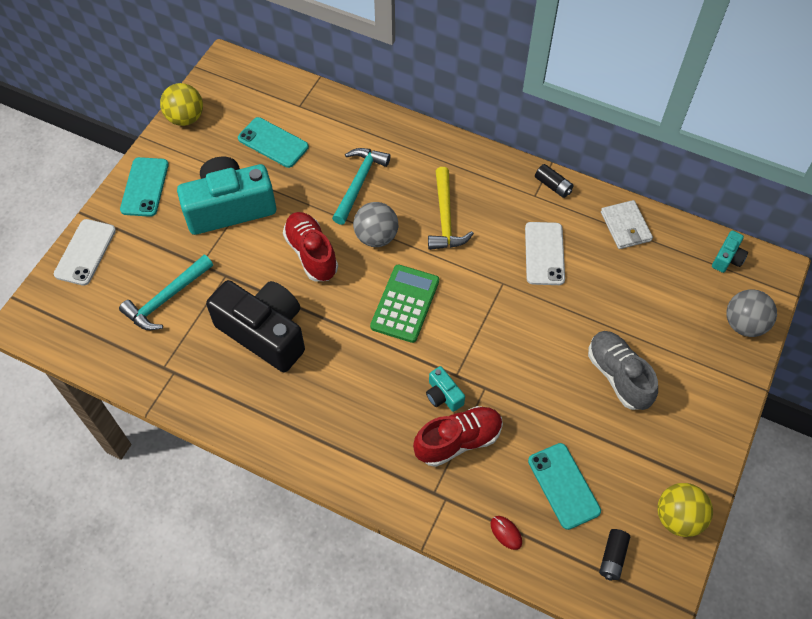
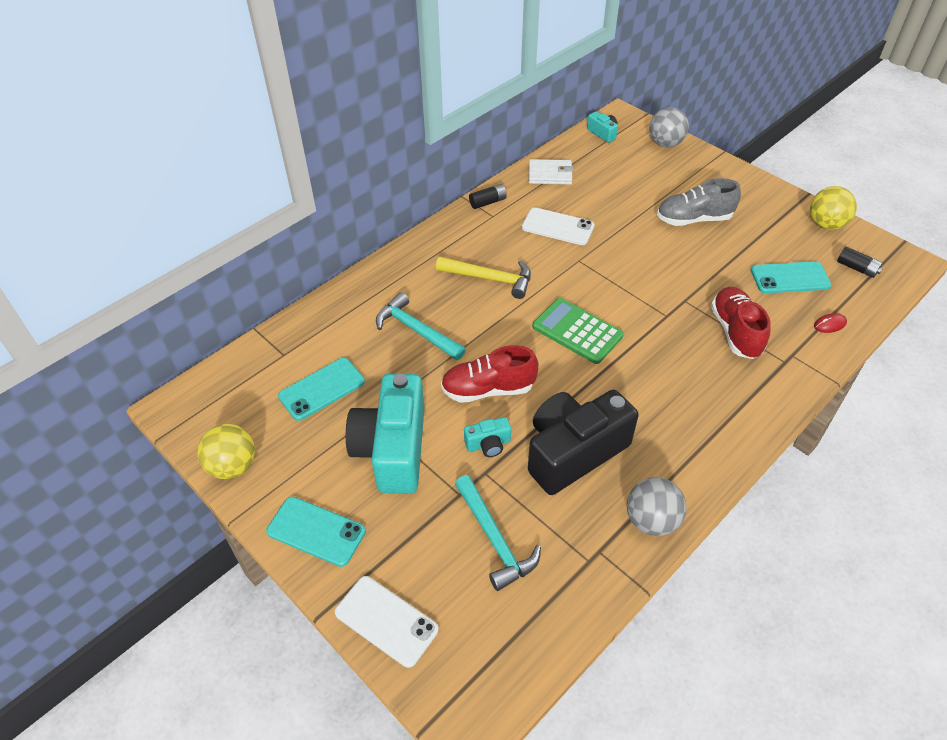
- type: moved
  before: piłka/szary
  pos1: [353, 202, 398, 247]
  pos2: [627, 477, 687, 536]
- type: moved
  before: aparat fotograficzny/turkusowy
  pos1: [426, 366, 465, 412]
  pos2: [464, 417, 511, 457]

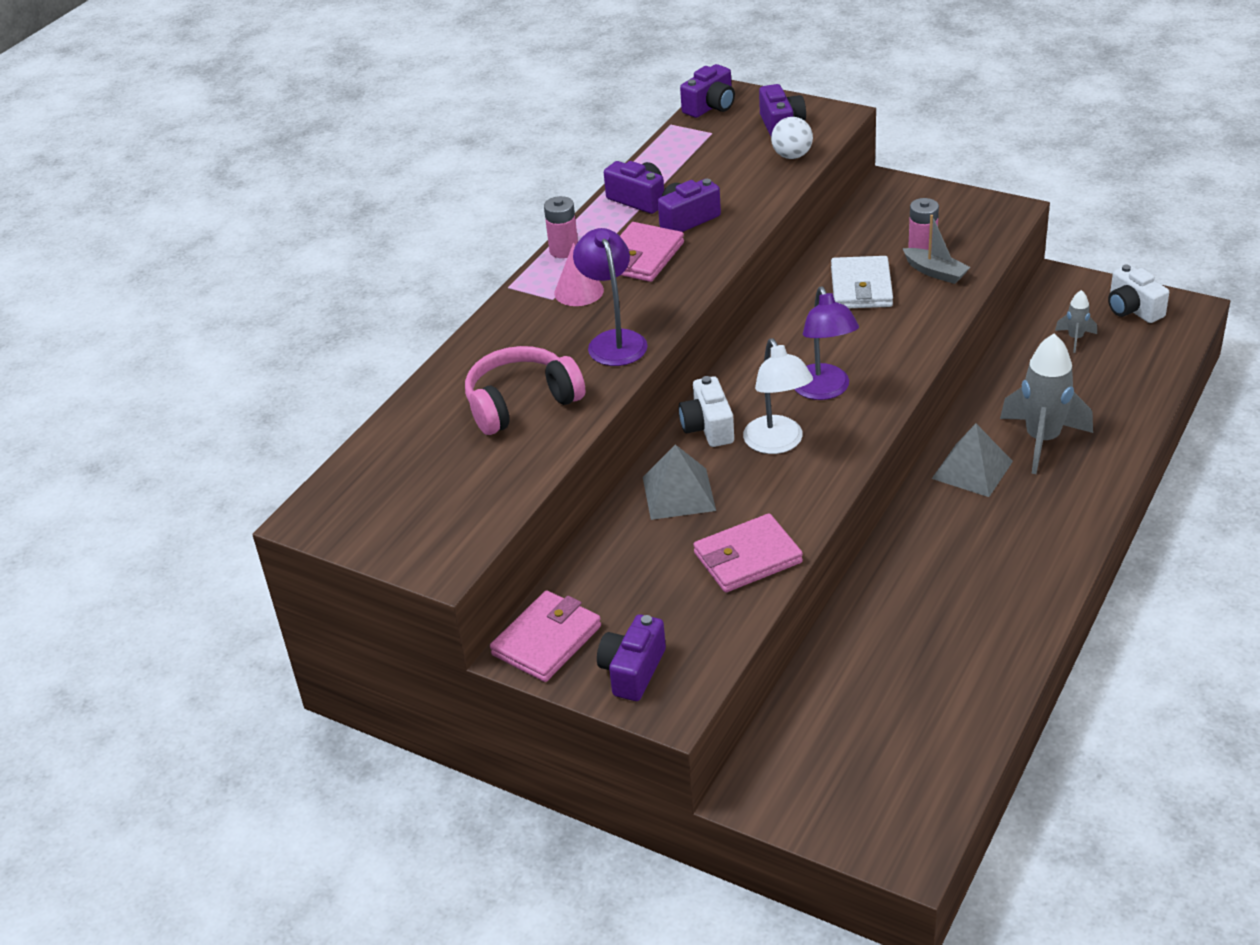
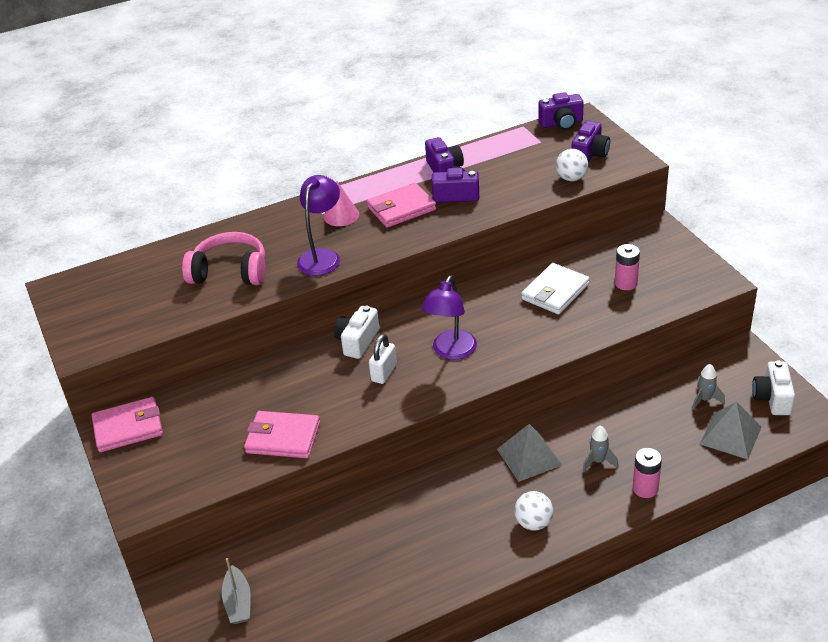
- type: removed
  before: aparat fotograficzny/fioletowy
  pos1: [597, 614, 666, 701]
- type: added
  after: piłka/biały
  pos2: [514, 491, 554, 531]
- type: moved
  before: bateria/różowy
  pos1: [544, 196, 578, 258]
  pos2: [633, 448, 662, 498]
- type: moved
  before: piramida/szary
  pos1: [643, 444, 716, 520]
  pos2: [700, 402, 761, 459]
- type: moved
  before: łódka/szary
  pos1: [902, 215, 970, 284]
  pos2: [222, 558, 251, 624]
- type: replaced
  before: lampka/biały
  after: kłódka/biały
  pos1: [743, 338, 813, 454]
  pos2: [369, 334, 397, 384]
- type: resized
  before: rakieta/szary
  pos1: [1000, 333, 1093, 474]
  pos2: [582, 425, 618, 472]
  scale: 0.48

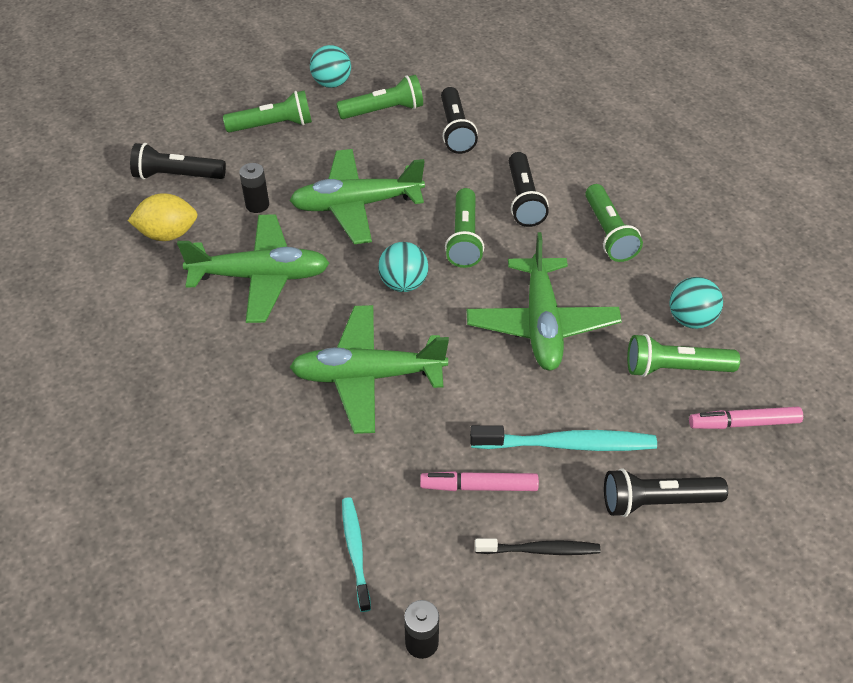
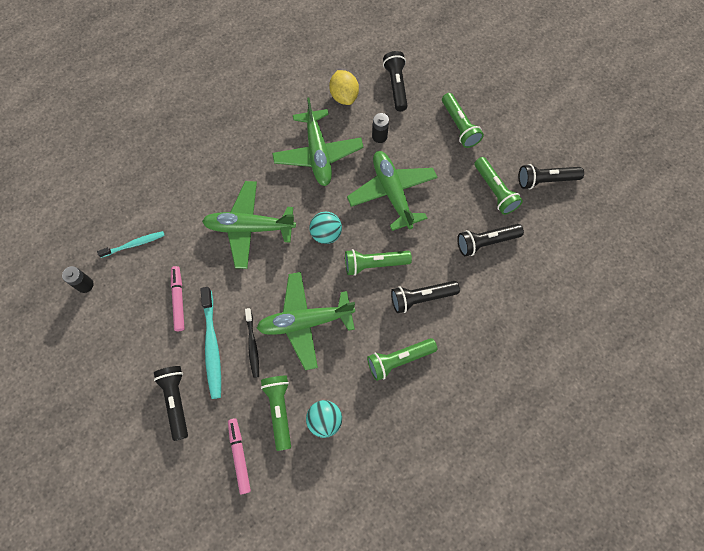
- type: removed
  before: piłka/turkusowy
  pos1: [310, 45, 351, 88]
- type: added
  after: latarka/czarny
  pos2: [518, 164, 584, 189]
- type: moved
  before: szczoteczka do zębów/czarny
  pos1: [475, 539, 601, 555]
  pos2: [245, 308, 259, 378]
- type: turned
  before: samolot/zielony
  pos1: [290, 305, 449, 434]
  pos2: [202, 181, 296, 269]
  turn: -75

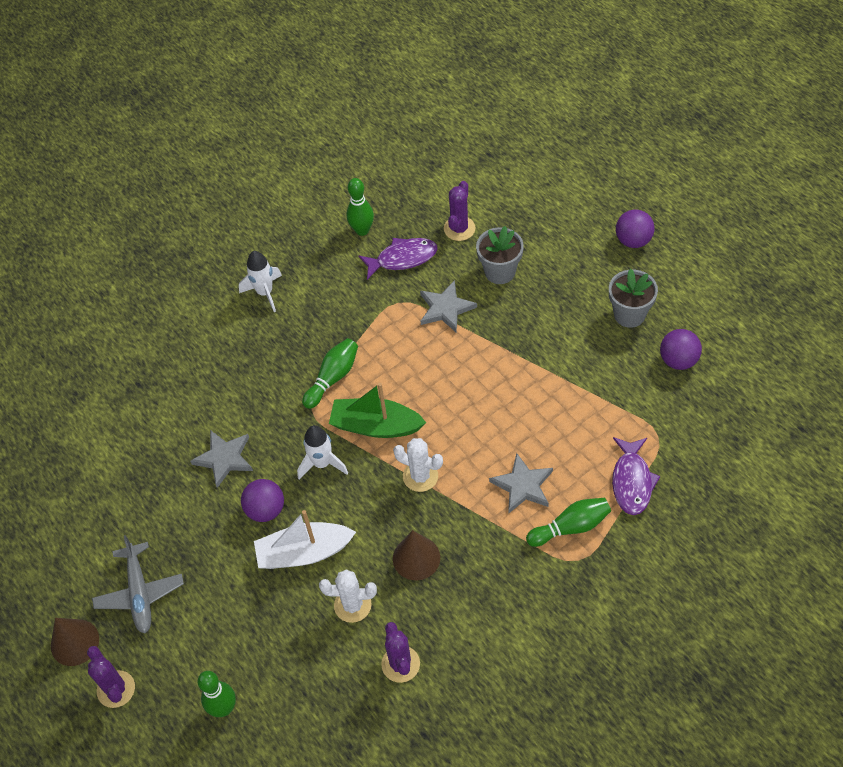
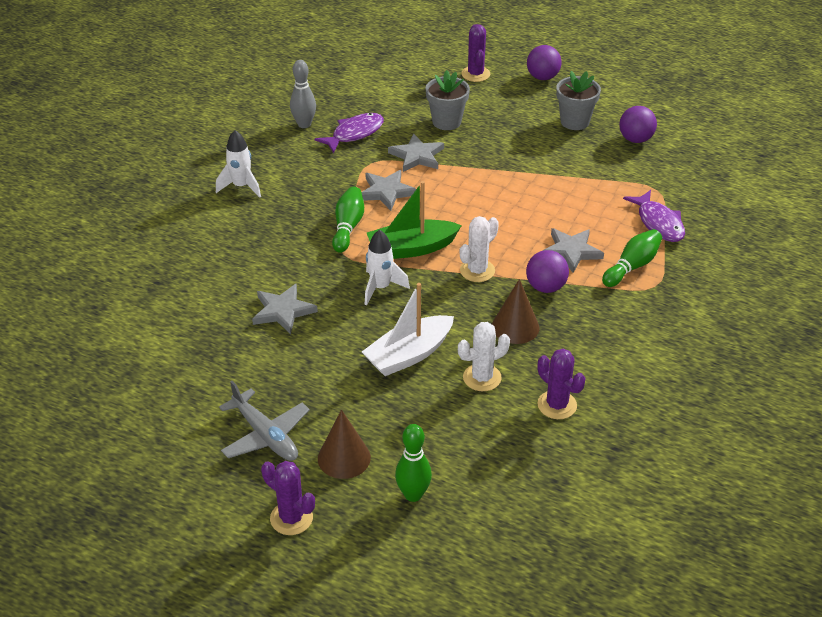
- type: added
  after: gwiazda/szary
  pos2: [362, 170, 416, 211]
- type: moved
  before: stożek/brązowy
  pos1: [51, 618, 99, 666]
  pos2: [318, 410, 371, 479]
- type: moved
  before: piłka/fioletowy
  pos1: [241, 479, 284, 522]
  pos2: [526, 250, 569, 293]
- type: moved
  before: kaktus/fioletowy
  pos1: [444, 181, 475, 241]
  pos2: [461, 24, 490, 82]
- type: recoloured
  before: kręgiel/zielony
  after: kręgiel/szary
  pos1: [347, 178, 374, 236]
  pos2: [290, 60, 316, 128]
- type: turned
  before: kaktus/biały
  pos1: [393, 438, 443, 492]
  pos2: [460, 216, 499, 282]
  turn: -45

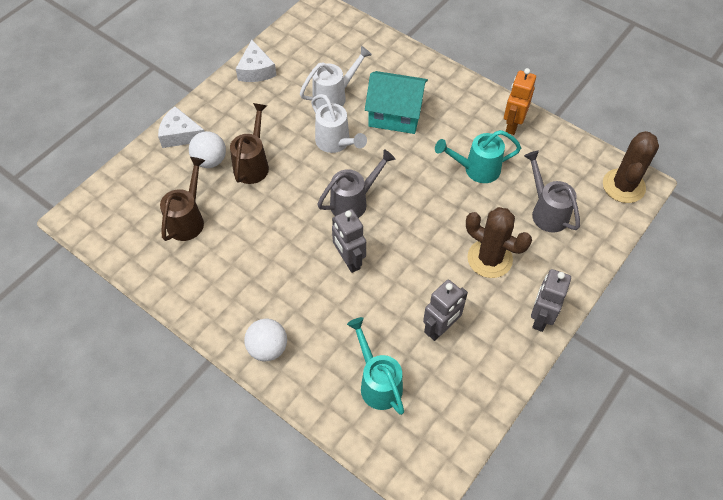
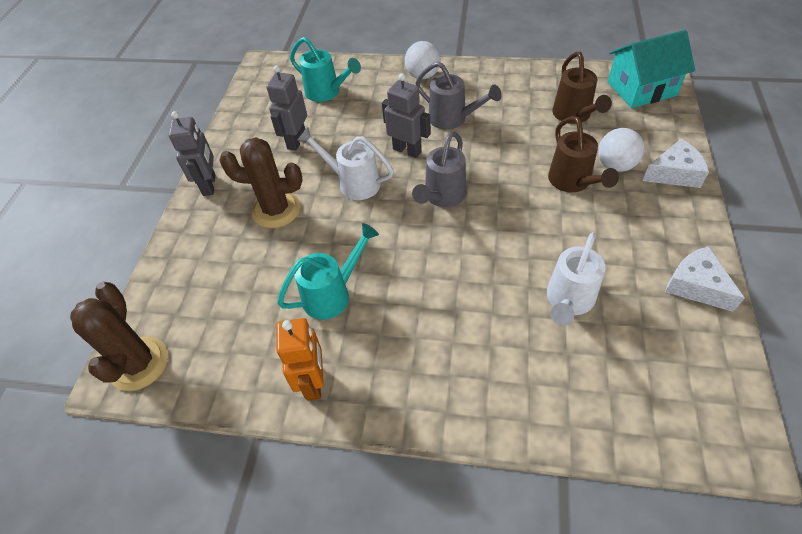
- type: moved
  before: konewka/biały
  pos1: [311, 94, 367, 153]
  pos2: [298, 127, 394, 200]
- type: moved
  before: domek/turkusowy
  pos1: [365, 71, 428, 134]
  pos2: [608, 30, 695, 108]
- type: moved
  before: konewka/szary
  pos1: [524, 151, 580, 233]
  pos2: [415, 62, 502, 130]

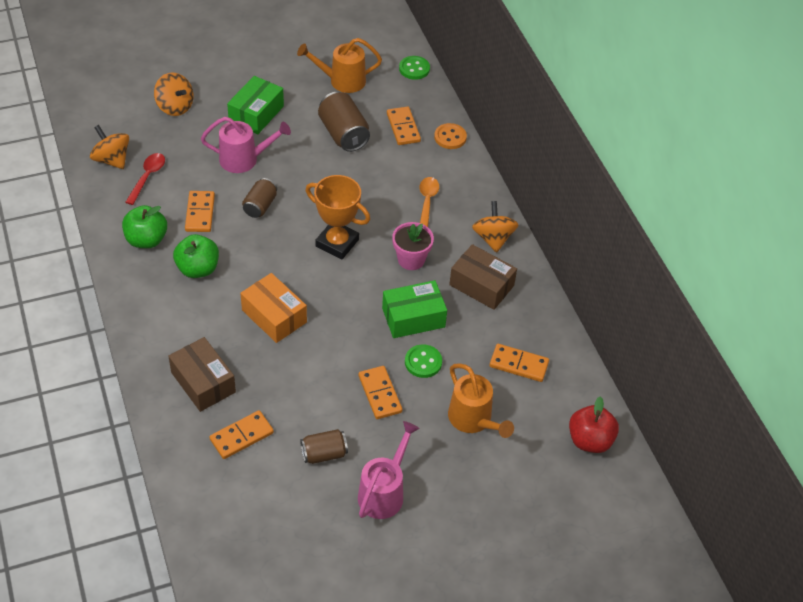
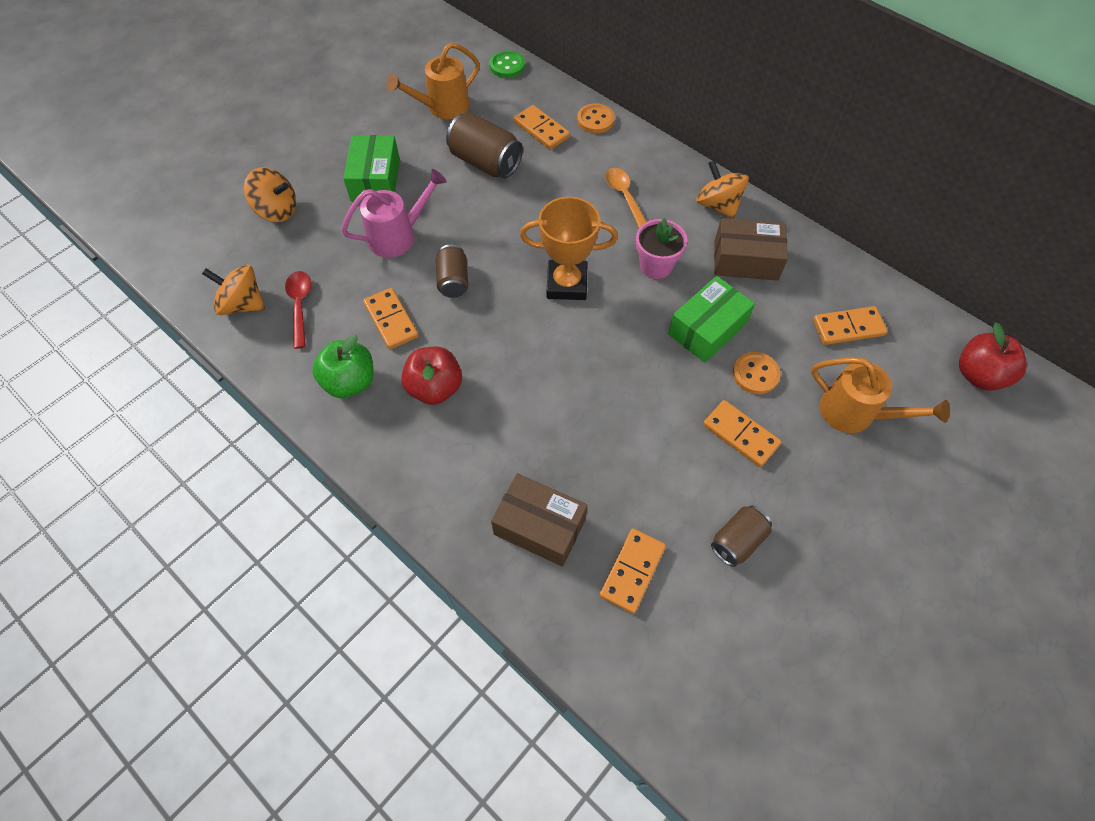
- type: removed
  before: pudełko/pomarańczowy
  pos1: [240, 273, 307, 343]
- type: removed
  before: konewka/różowy
  pos1: [358, 421, 420, 519]
- type: recoloured
  before: jabłko/zielony
  after: jabłko/czerwony
  pos1: [173, 234, 219, 278]
  pos2: [401, 347, 462, 405]
- type: recoloured
  before: guzik/zielony
  after: guzik/pomarańczowy
  pos1: [405, 344, 442, 378]
  pos2: [733, 352, 781, 394]

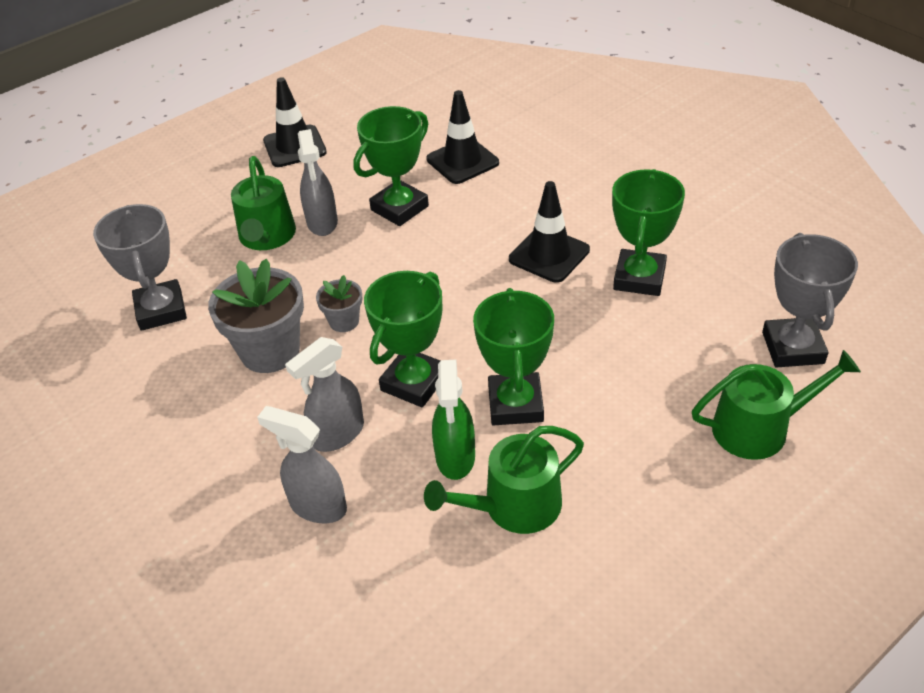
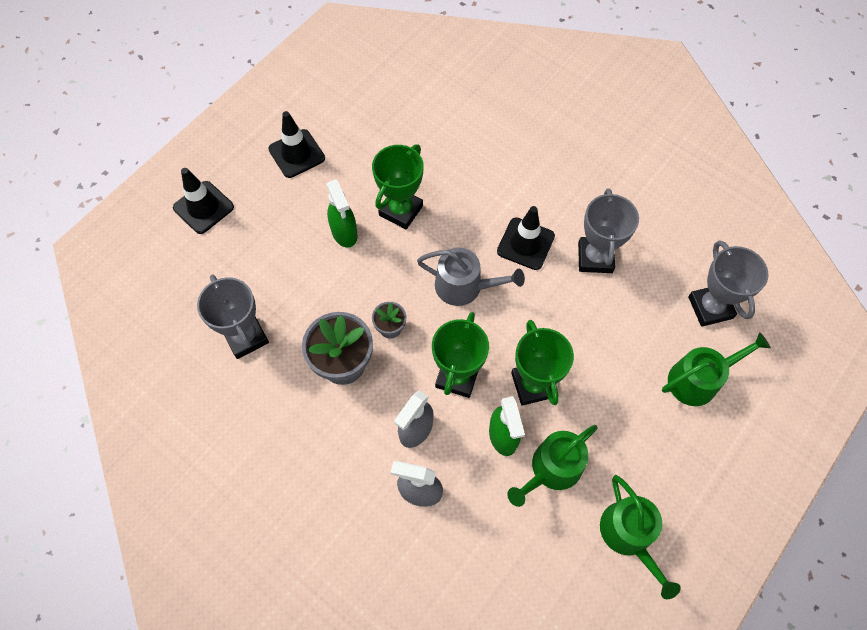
- type: added
  after: konewka/szary
  pos2: [417, 247, 525, 306]
- type: moved
  before: konewka/zielony
  pos1: [231, 156, 296, 250]
  pos2: [600, 475, 681, 599]
- type: moved
  before: pachołek/czarny
  pos1: [426, 90, 499, 184]
  pos2: [173, 168, 234, 234]
- type: recoloured
  before: spryskiwacz/szary
  after: spryskiwacz/zielony
  pos1: [298, 129, 338, 236]
  pos2: [326, 179, 358, 248]
- type: recoloured
  before: puchar/zielony
  after: puchar/szary
  pos1: [612, 169, 685, 296]
  pos2: [578, 188, 639, 273]

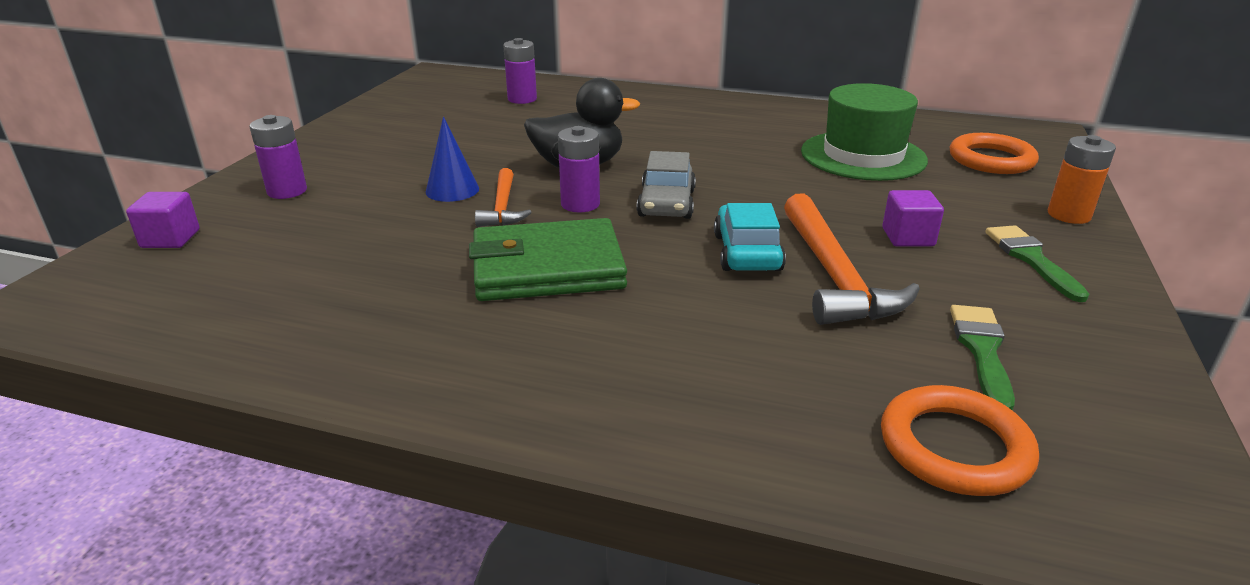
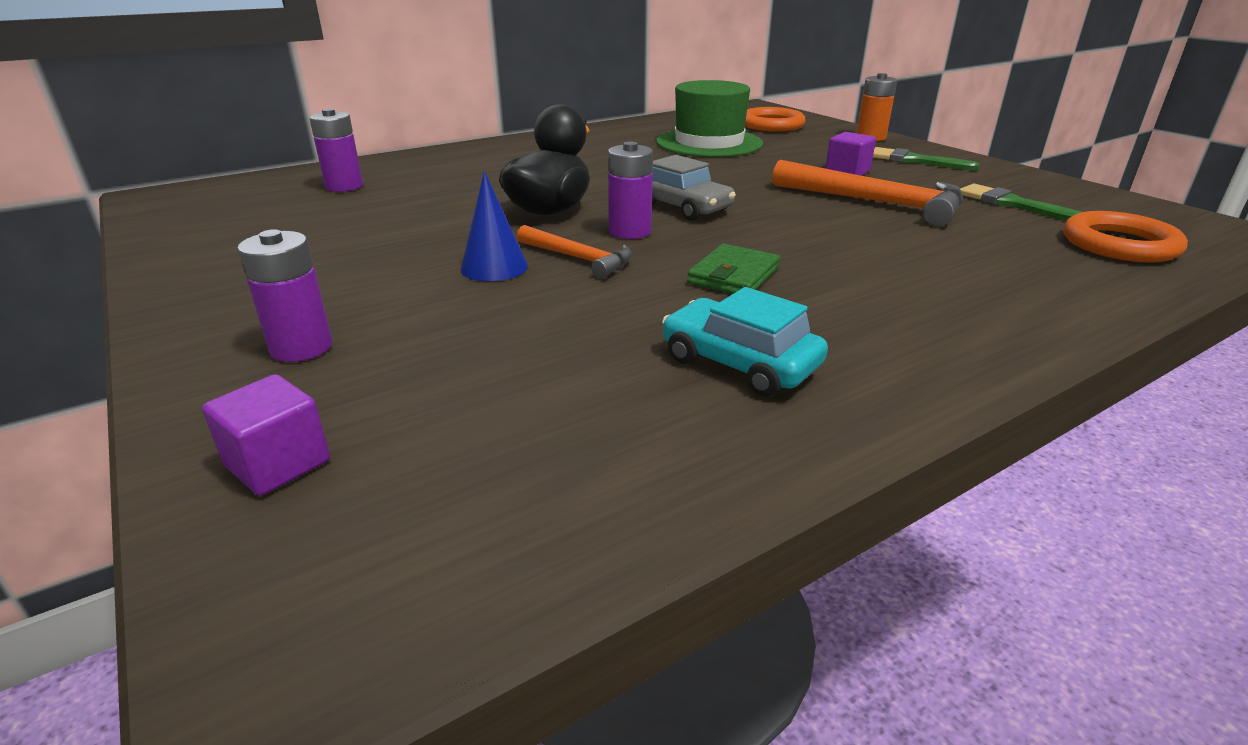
- type: moved
  before: samochód/turkusowy
  pos1: [714, 203, 786, 271]
  pos2: [662, 287, 828, 397]
- type: resized
  before: portfel/zielony
  pos1: [469, 218, 627, 301]
  pos2: [687, 244, 780, 294]
  scale: 0.54

